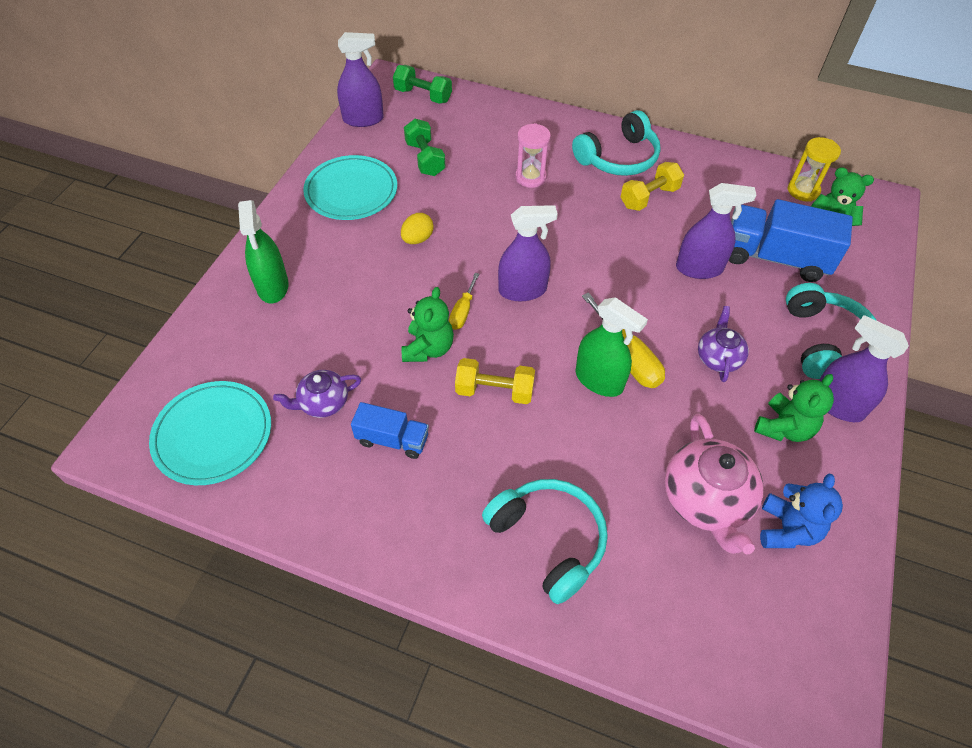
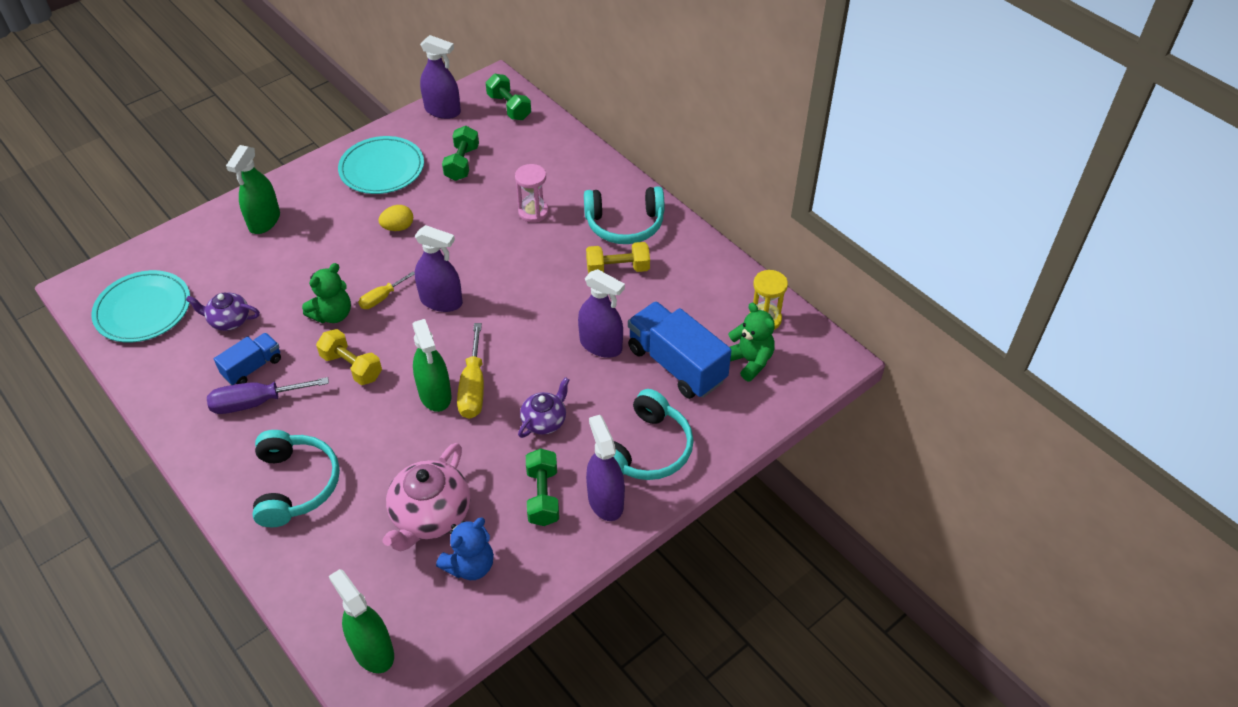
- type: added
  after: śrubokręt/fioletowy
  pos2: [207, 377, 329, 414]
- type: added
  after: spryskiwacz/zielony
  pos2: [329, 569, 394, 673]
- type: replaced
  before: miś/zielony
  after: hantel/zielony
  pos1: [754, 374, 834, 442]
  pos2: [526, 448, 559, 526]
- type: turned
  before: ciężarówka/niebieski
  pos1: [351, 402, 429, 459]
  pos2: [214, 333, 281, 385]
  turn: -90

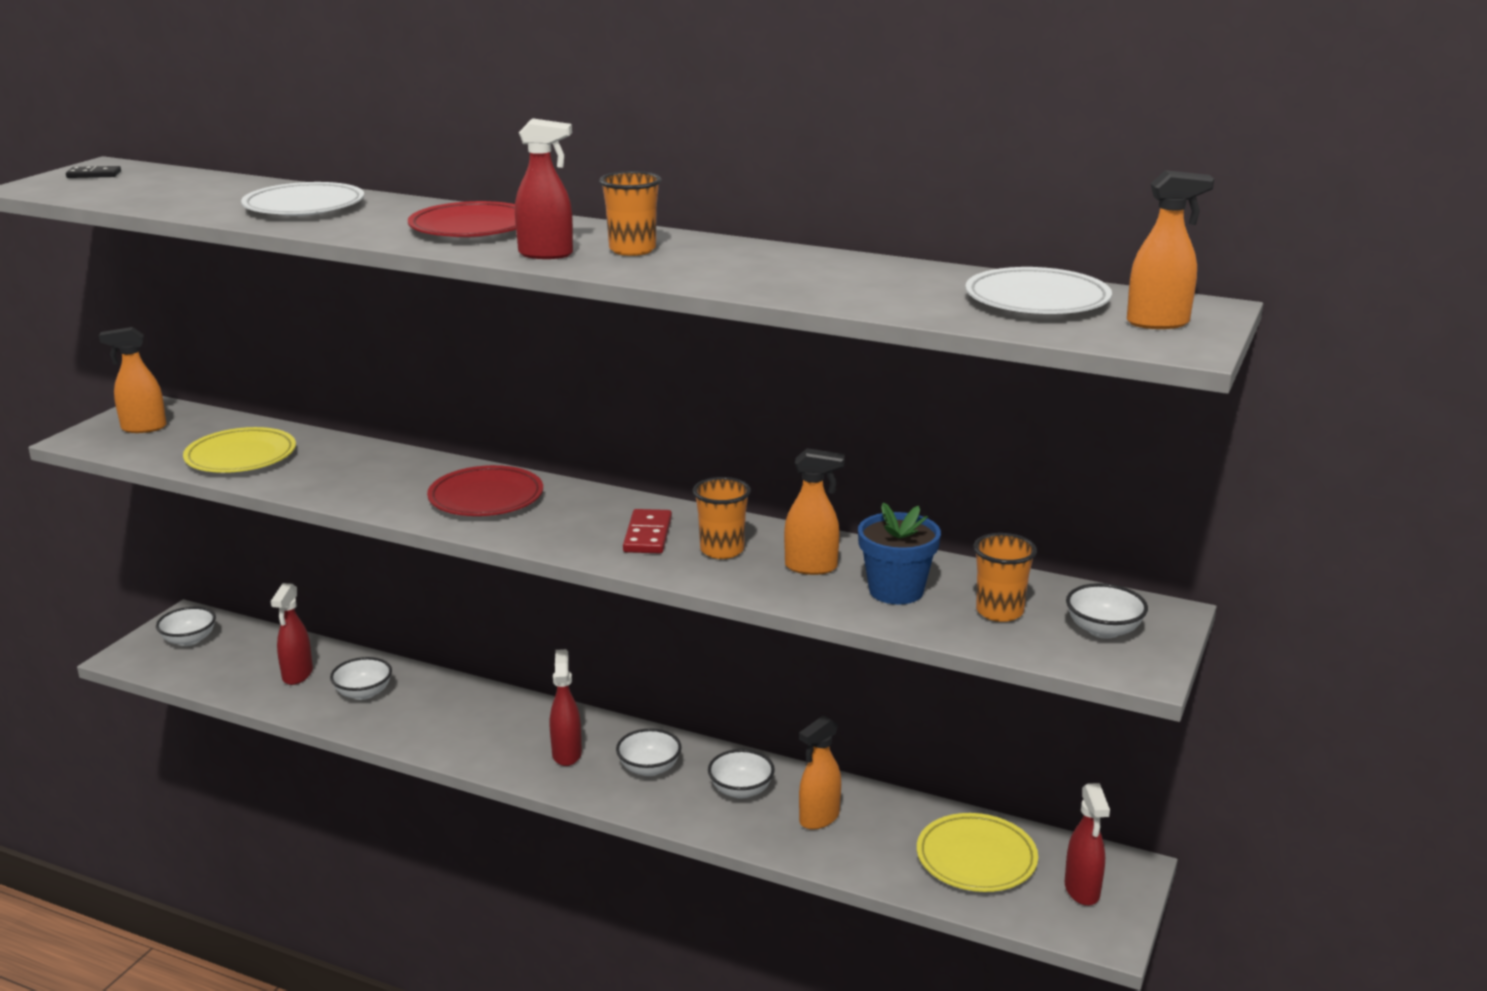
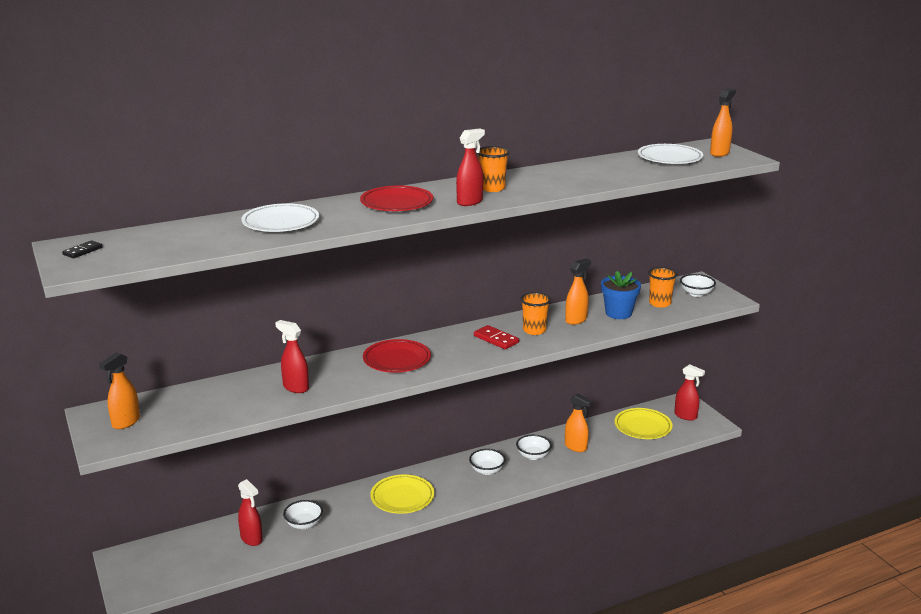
- type: removed
  before: miska/biały
  pos1: [156, 607, 216, 646]
- type: moved
  before: talerz/żółty
  pos1: [183, 427, 296, 473]
  pos2: [370, 475, 434, 514]
- type: moved
  before: spryskiwacz/czerwony
  pos1: [550, 649, 582, 766]
  pos2: [275, 320, 309, 393]
- type: turned
  before: spryskiwacz/pomarańczowy
  pos1: [799, 716, 841, 830]
  pos2: [565, 393, 593, 452]
  turn: -45

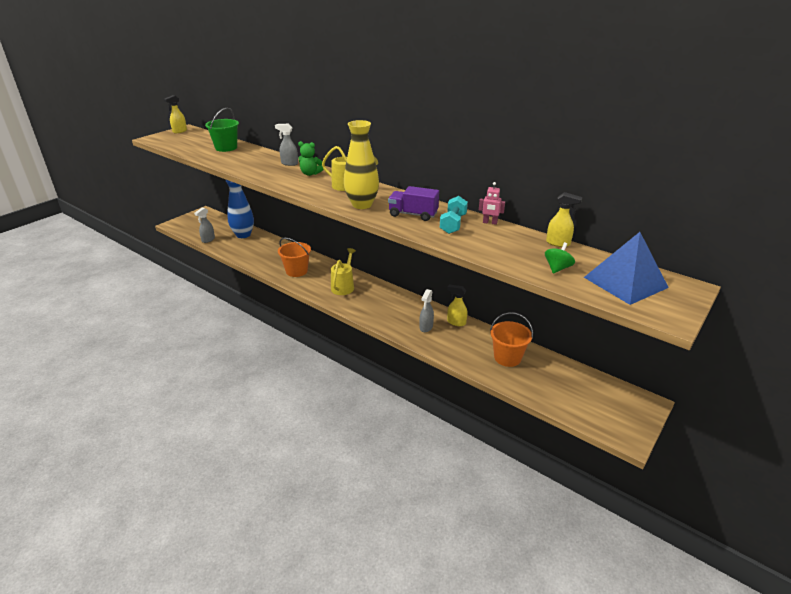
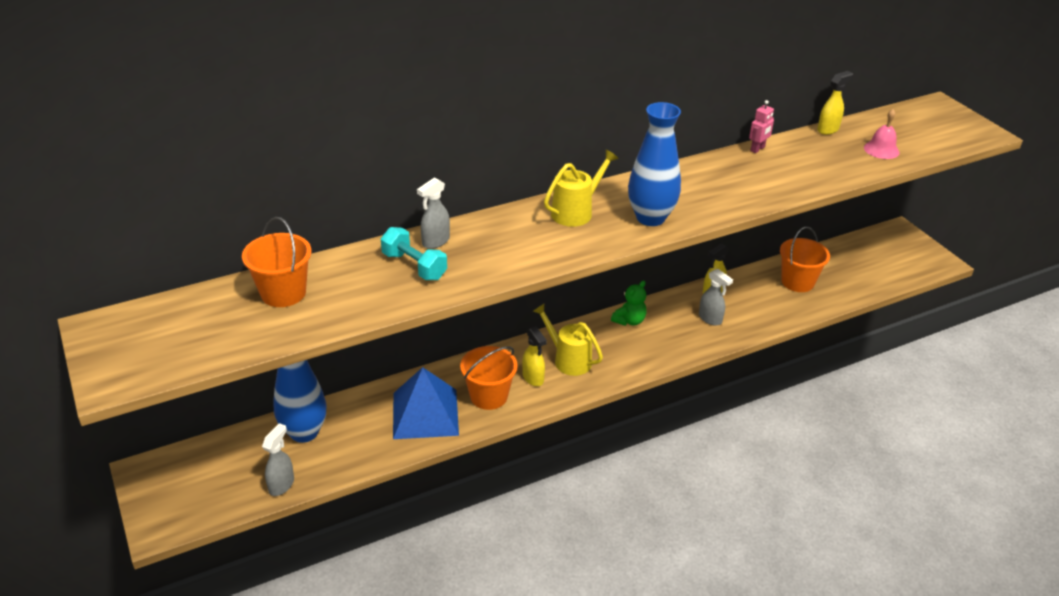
- type: removed
  before: ciężarówka/fioletowy
  pos1: [388, 186, 439, 221]
- type: moved
  before: spryskiwacz/żółty
  pos1: [164, 95, 187, 133]
  pos2: [522, 326, 547, 386]
- type: moved
  before: miś/zielony
  pos1: [298, 141, 323, 176]
  pos2: [611, 280, 647, 326]
- type: moved
  before: hantel/turkusowy
  pos1: [440, 196, 468, 234]
  pos2: [381, 227, 447, 280]
- type: moved
  before: piramida/niebieski
  pos1: [584, 232, 669, 305]
  pos2: [393, 367, 459, 439]
- type: replaced
  before: bączek/zielony
  after: dzwonek/różowy
  pos1: [545, 242, 575, 274]
  pos2: [864, 109, 900, 159]
- type: recoloured
  before: wiadro/zielony
  after: wiadro/pomarańczowy
  pos1: [205, 108, 239, 152]
  pos2: [242, 217, 311, 307]
- type: recoloured
  before: wazon/żółty
  after: wazon/niebieski
  pos1: [344, 120, 379, 209]
  pos2: [628, 102, 681, 226]
- type: turned
  before: spryskiwacz/szary
  pos1: [194, 207, 215, 243]
  pos2: [262, 423, 294, 496]
  turn: -120

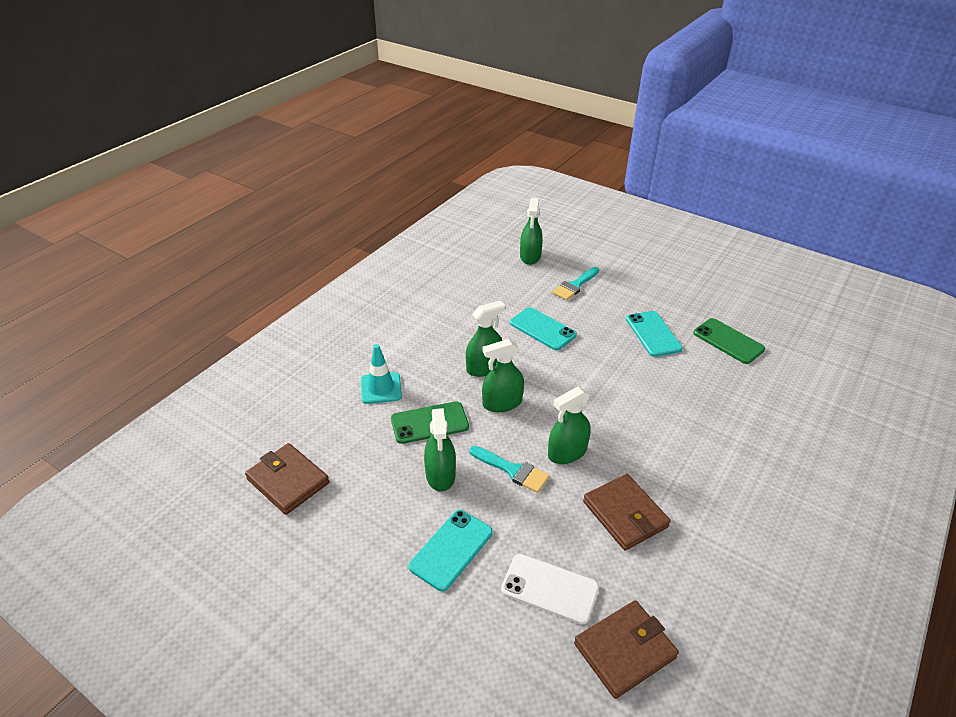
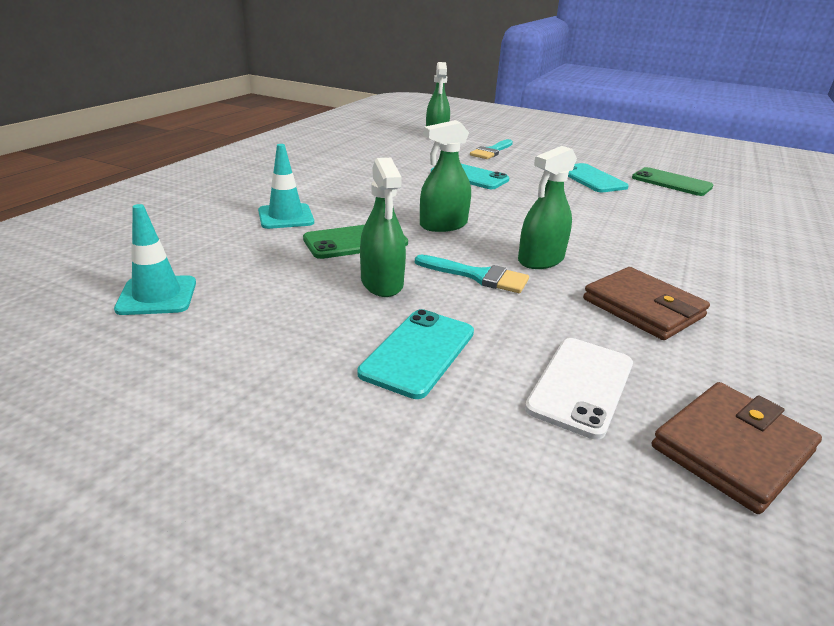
- type: removed
  before: spryskiwacz/zielony
  pos1: [466, 300, 505, 377]
- type: replaced
  before: portfel/brązowy
  after: pachołek/turkusowy
  pos1: [245, 443, 329, 515]
  pos2: [114, 204, 196, 315]
- type: turned
  before: telefon/biały
  pos1: [501, 554, 599, 625]
  pos2: [525, 338, 633, 440]
  turn: -75

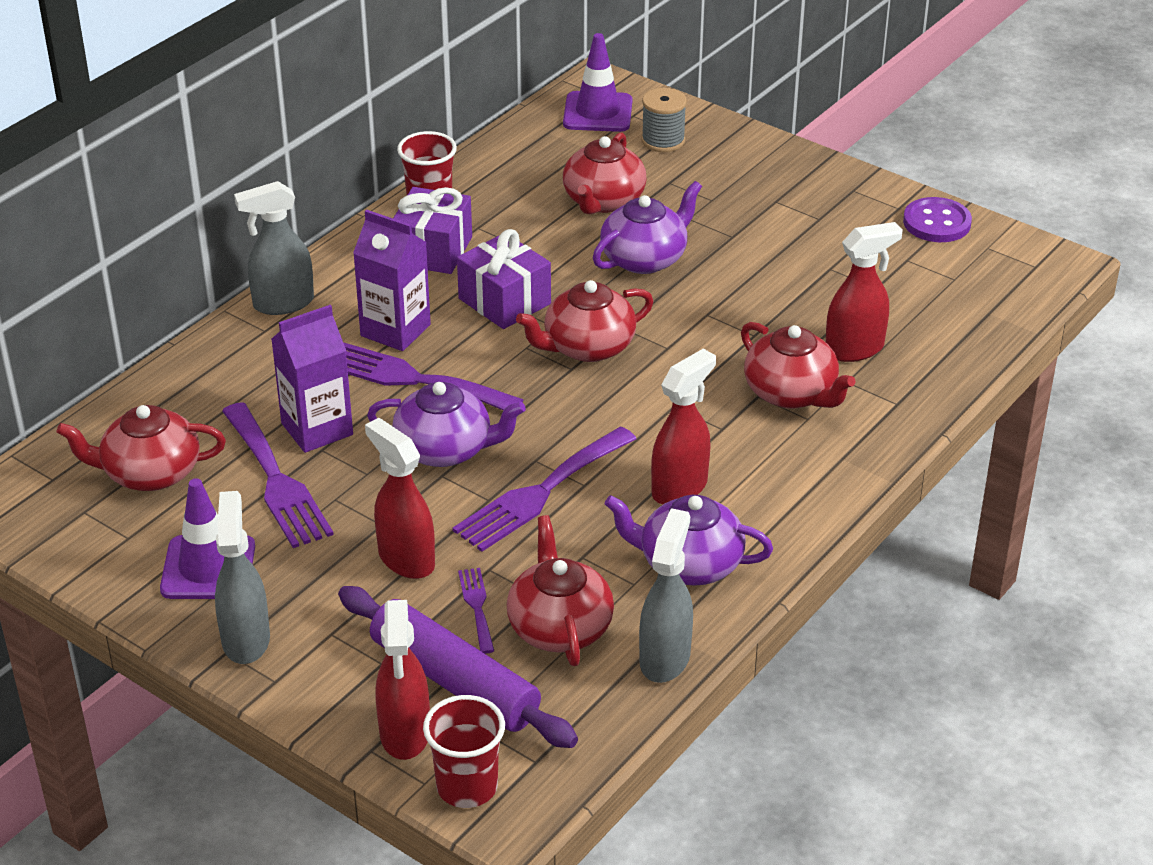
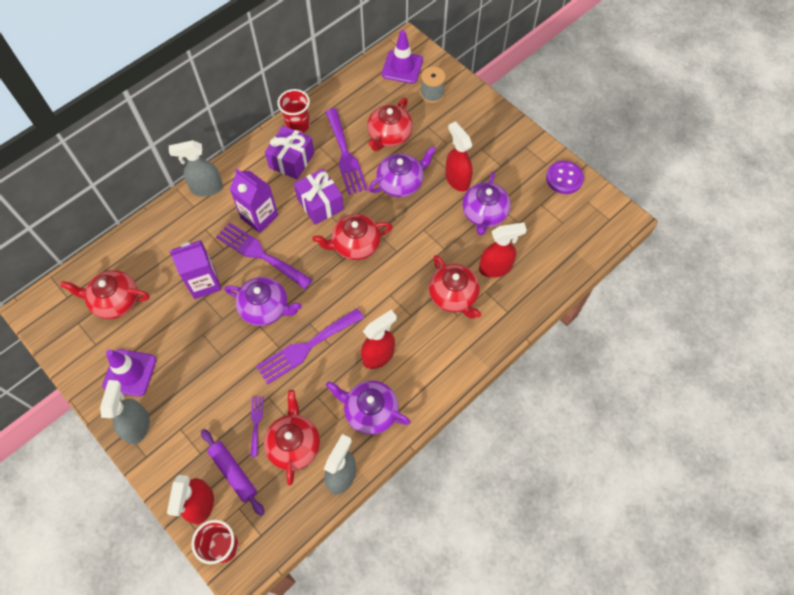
- type: added
  after: imbryk/fioletowy
  pos2: [462, 171, 511, 235]
- type: moved
  before: widelec/fioletowy
  pos1: [222, 402, 334, 548]
  pos2: [325, 108, 368, 195]
- type: moved
  before: spryskiwacz/czerwony
  pos1: [365, 418, 435, 579]
  pos2: [445, 122, 472, 192]
- type: resized
  before: wałek do ciasta/fioletowy
  pos1: [338, 586, 578, 748]
  pos2: [201, 429, 264, 516]
  scale: 0.66

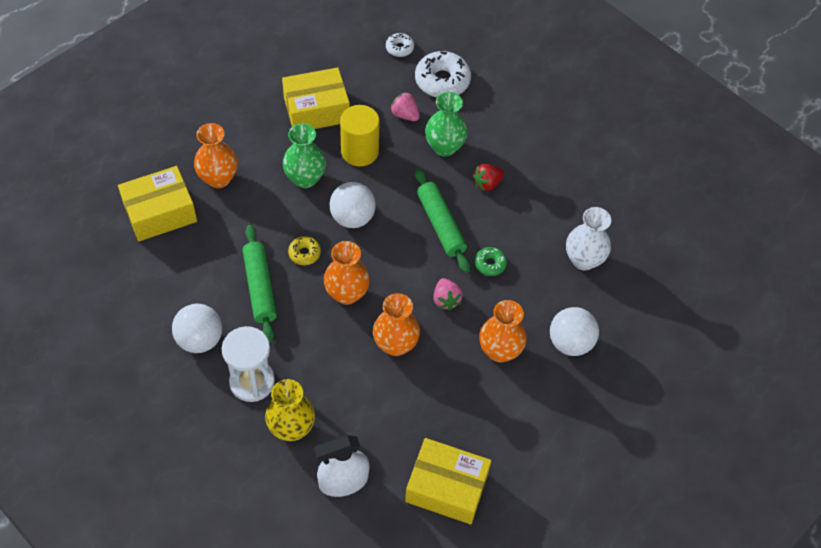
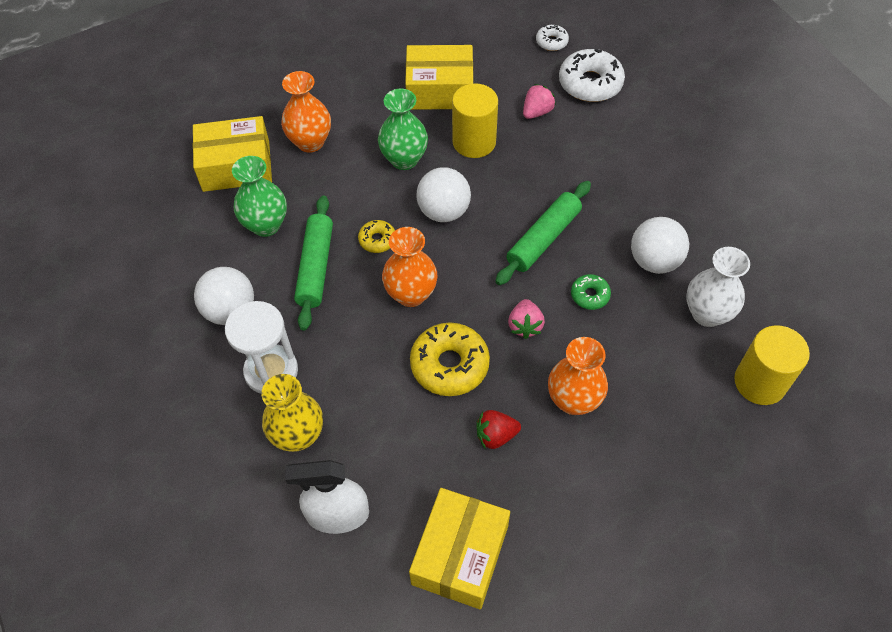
- type: added
  after: walec/żółty
  pos2: [734, 325, 810, 405]
- type: moved
  before: wazon/zielony
  pos1: [425, 92, 468, 157]
  pos2: [232, 156, 287, 237]
- type: moved
  before: truskawka/czerwony
  pos1: [473, 164, 505, 191]
  pos2: [476, 410, 521, 449]
- type: moved
  before: piłka/biały
  pos1: [550, 307, 599, 356]
  pos2: [631, 217, 689, 274]
- type: replaced
  before: wazon/pomarańczowy
  after: donut/żółty
  pos1: [373, 293, 420, 356]
  pos2: [410, 322, 490, 396]
- type: turned
  before: truskawka/różowy
  pos1: [390, 92, 420, 121]
  pos2: [523, 84, 556, 119]
  turn: 75
- type: turned
  before: pudełko/żółty
  pos1: [405, 438, 491, 524]
  pos2: [409, 488, 510, 609]
  turn: 75
- type: turned
  before: wałek do ciasta/zielony
  pos1: [414, 168, 470, 273]
  pos2: [495, 181, 591, 285]
  turn: 45

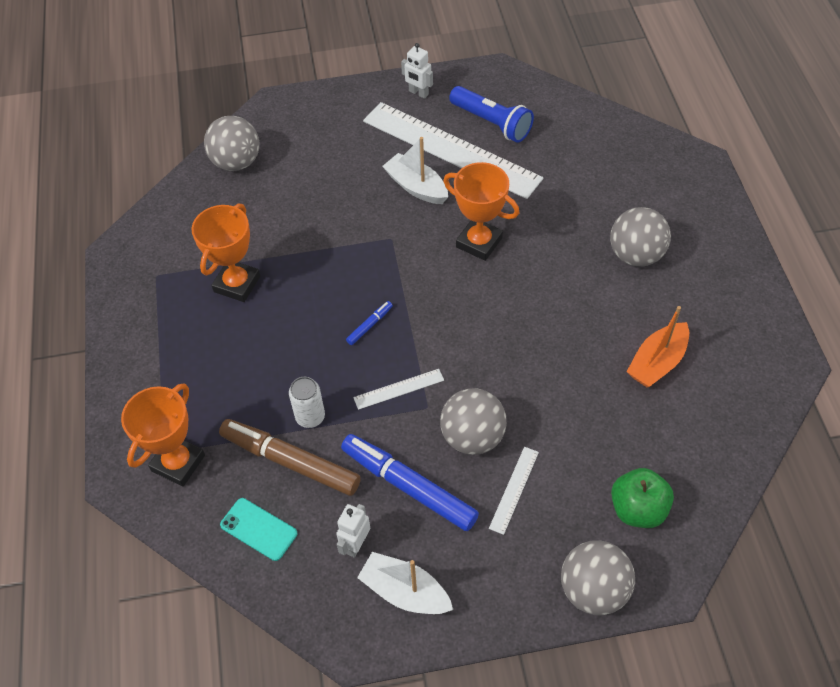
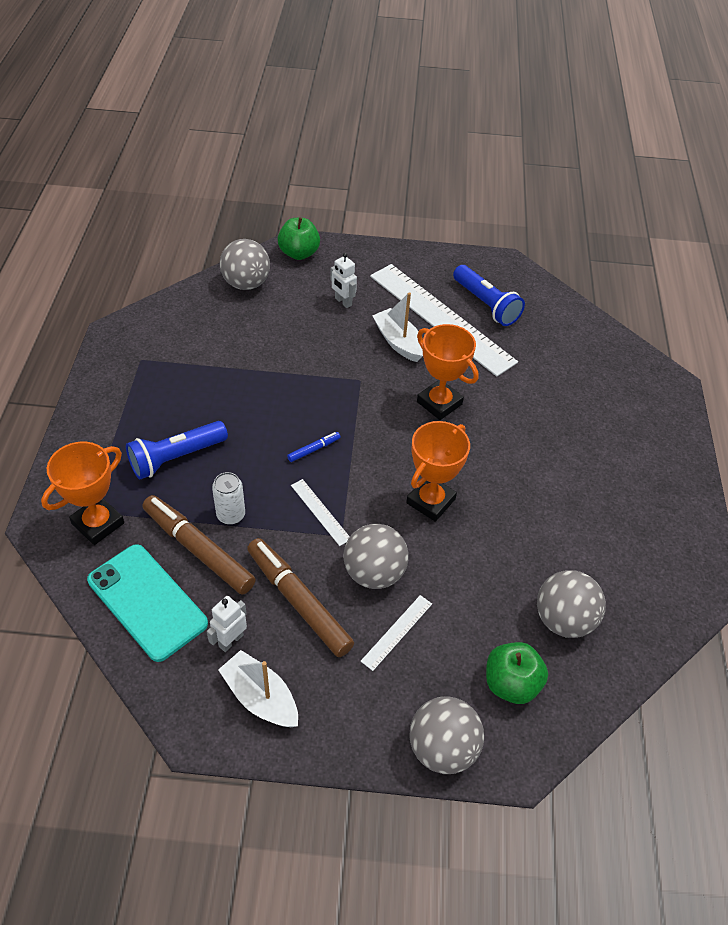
- type: removed
  before: łódka/pomarańczowy
  pos1: [626, 306, 689, 387]
- type: added
  after: latarka/niebieski
  pos2: [126, 421, 228, 479]
- type: added
  after: jabłko/zielony
  pos2: [278, 217, 320, 260]
- type: moved
  before: puchar/pomarańczowy
  pos1: [192, 203, 260, 302]
  pos2: [406, 421, 470, 522]
- type: moved
  before: robot/biały
  pos1: [401, 43, 433, 99]
  pos2: [330, 253, 357, 308]
- type: moved
  before: piłka/szary
  pos1: [610, 207, 671, 267]
  pos2: [537, 570, 606, 638]
- type: recoloured
  before: flamaster/niebieski
  after: flamaster/brązowy
  pos1: [341, 434, 479, 531]
  pos2: [247, 538, 354, 657]
- type: turned
  before: linijka/biały
  pos1: [353, 369, 444, 410]
  pos2: [291, 479, 350, 546]
  turn: 60
- type: resized
  before: telefon/turkusowy
  pos1: [220, 498, 297, 561]
  pos2: [87, 544, 208, 662]
  scale: 1.78

